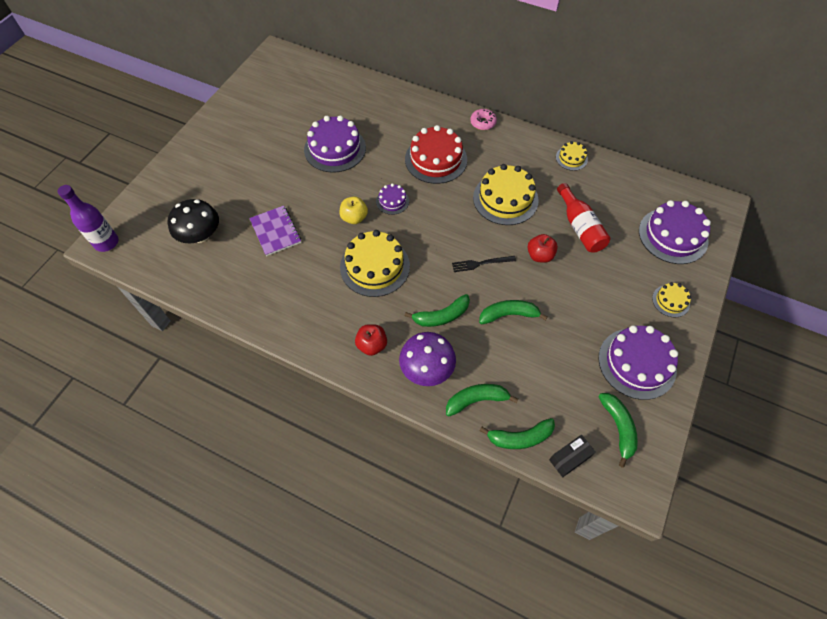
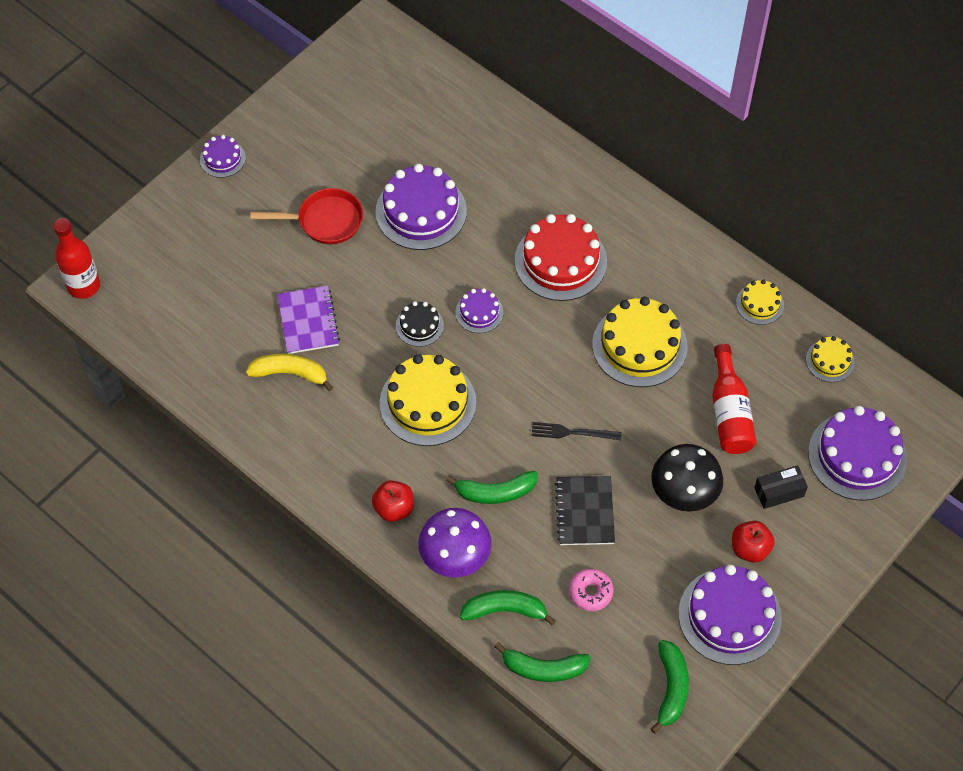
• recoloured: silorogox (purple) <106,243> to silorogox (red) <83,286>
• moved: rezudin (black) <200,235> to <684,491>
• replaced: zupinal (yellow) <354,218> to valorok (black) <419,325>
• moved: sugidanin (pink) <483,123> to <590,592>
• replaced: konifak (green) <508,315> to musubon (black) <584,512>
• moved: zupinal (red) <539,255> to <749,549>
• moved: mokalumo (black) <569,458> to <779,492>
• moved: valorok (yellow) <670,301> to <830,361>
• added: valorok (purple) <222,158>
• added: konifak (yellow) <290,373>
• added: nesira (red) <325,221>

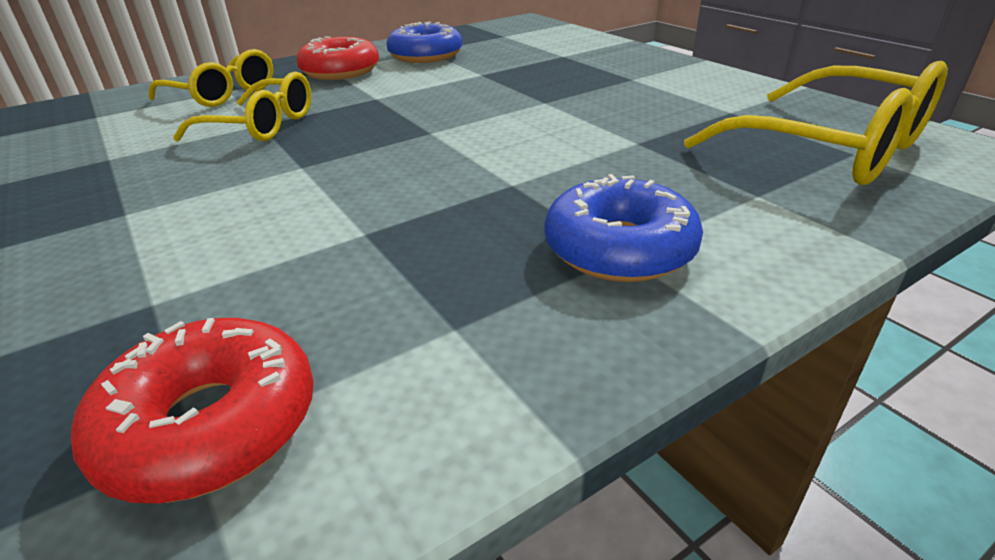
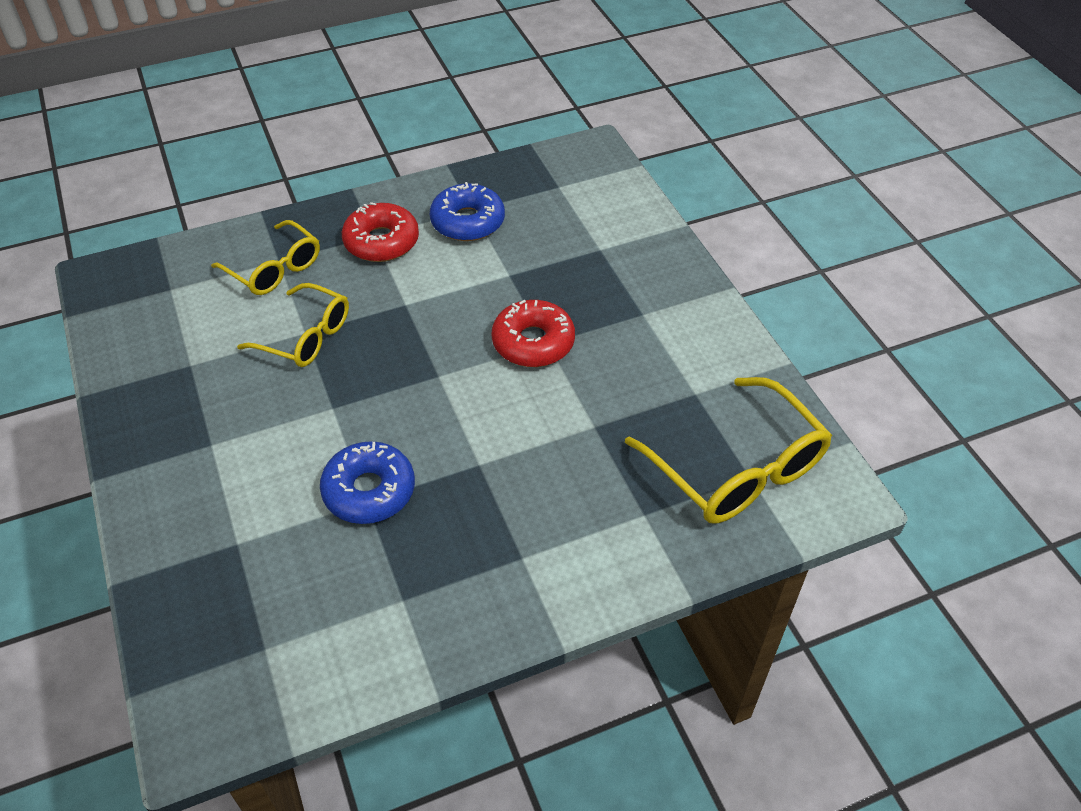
• moved: sugidanin (red) <211,425> to <533,342>
• moved: sugidanin (blue) <619,248> to <369,491>

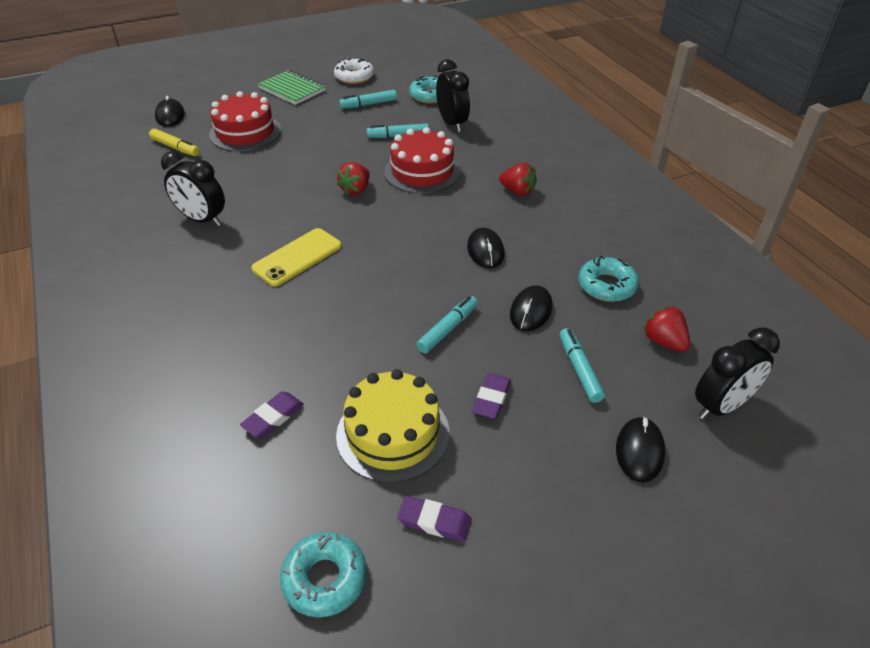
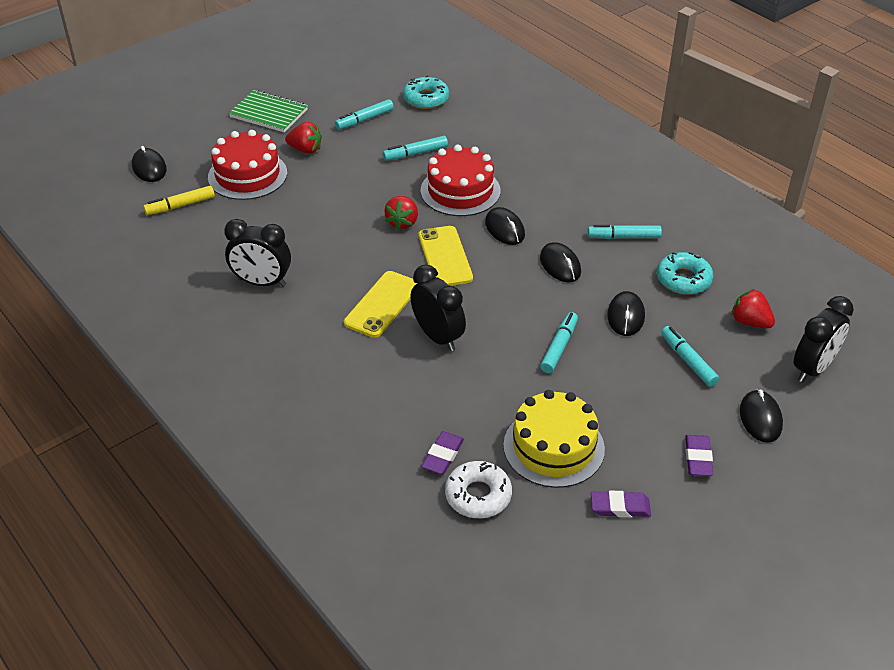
• turned: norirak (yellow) <175,147> = <180,206> 135 degrees clockwise
• removed: sugidanin (turquoise) <325,578>
• moved: sugidanin (white) <354,77> to <478,495>
• moved: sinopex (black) <452,124> to <438,337>
• moved: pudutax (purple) <491,398> to <698,458>
• moved: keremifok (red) <517,191> to <305,150>
• added: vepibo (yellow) <445,257>
• added: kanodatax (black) <505,229>
• added: norirak (turquoise) <624,237>

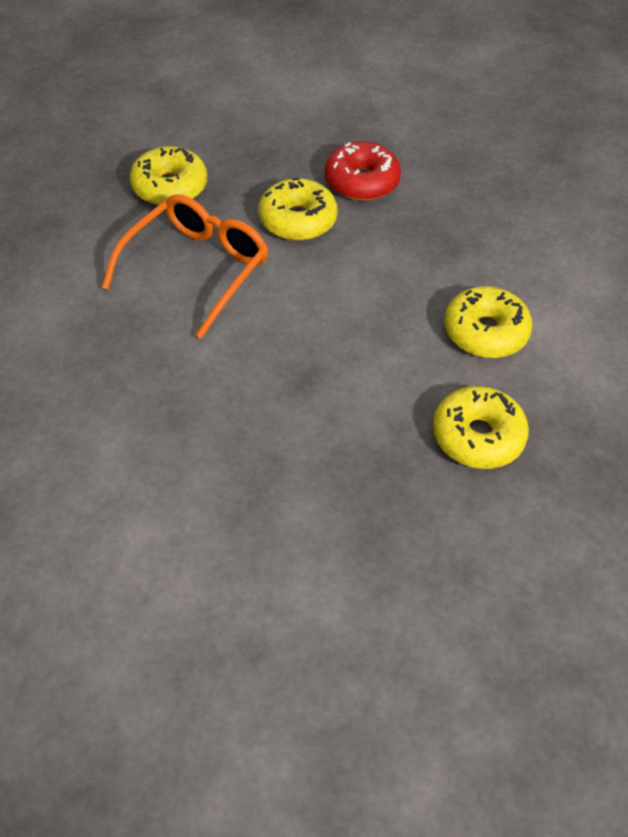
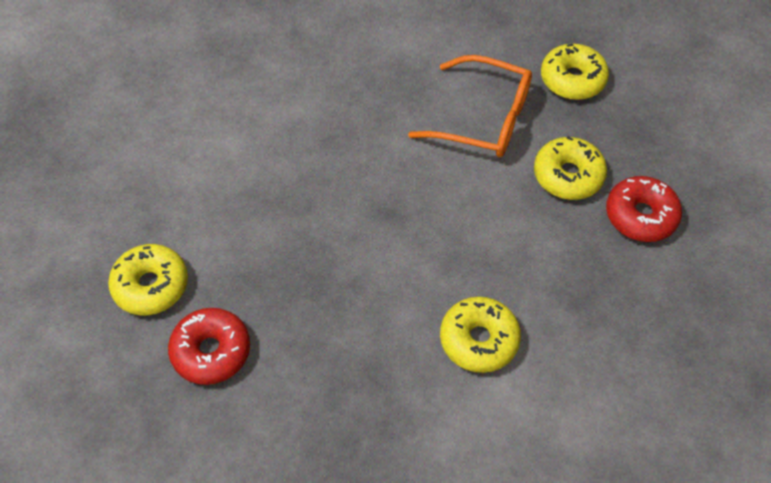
• moved: sugidanin (yellow) <477,436> to <151,285>
• added: sugidanin (red) <211,351>

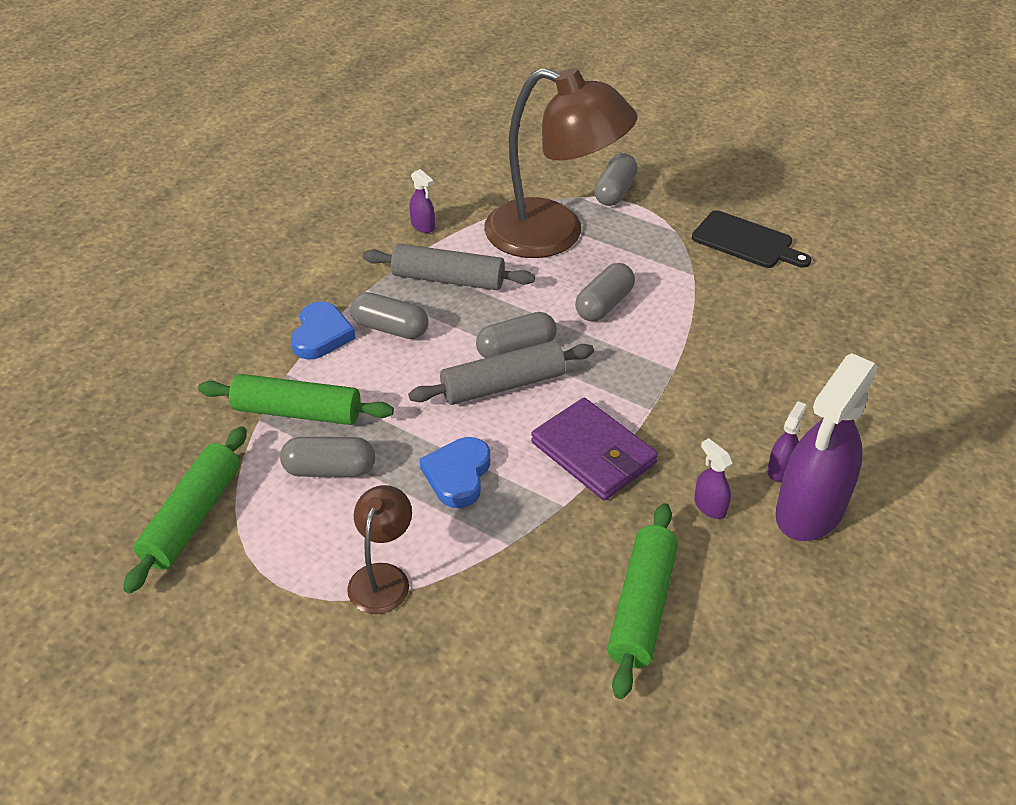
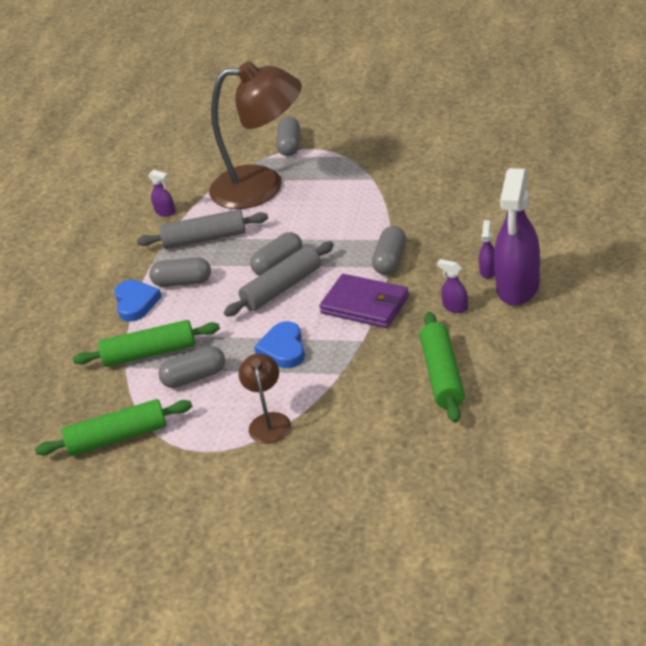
• turned: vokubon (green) <192,517> = <118,437> 75 degrees clockwise
• moved: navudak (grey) <604,305> to <390,260>
• removed: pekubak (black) <746,242>

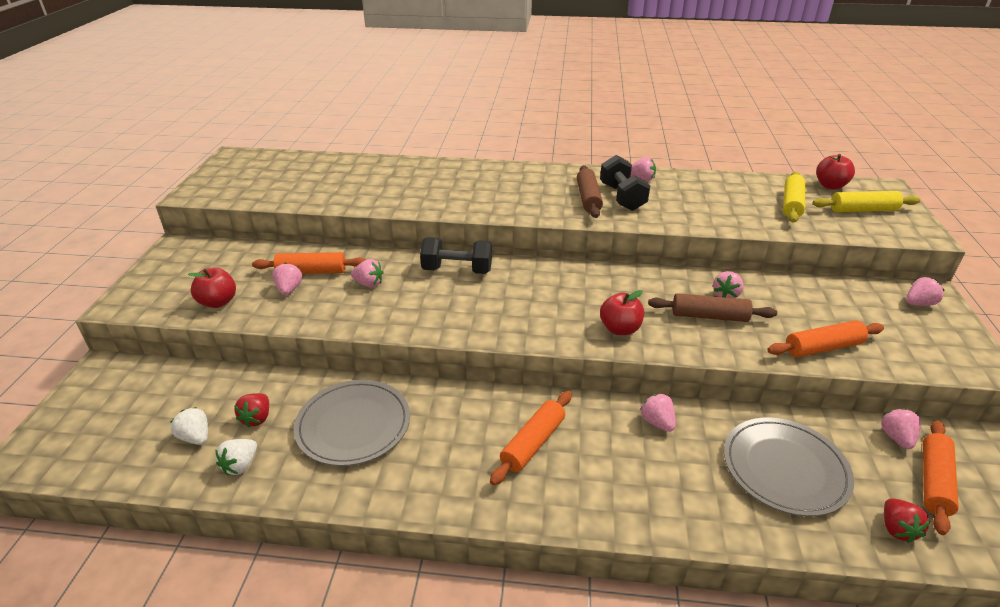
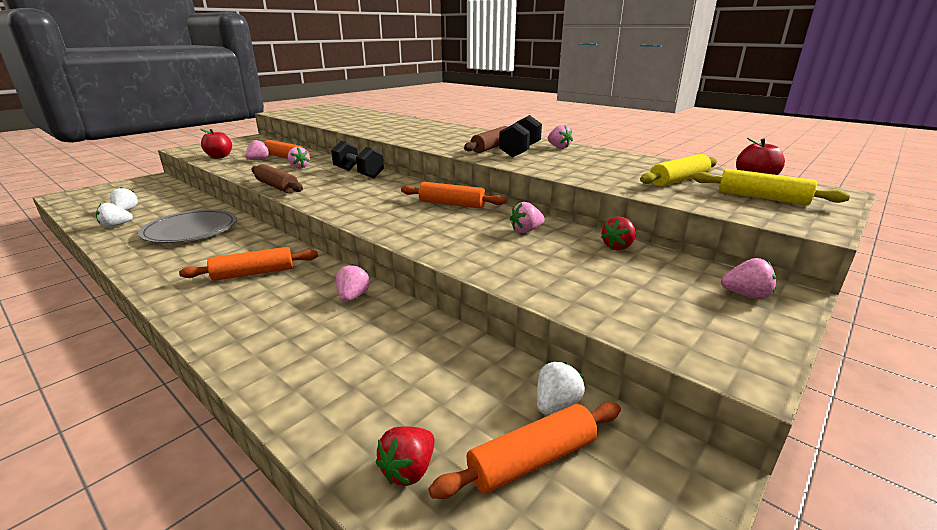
• moved: keremifok (red) <257,418> to <618,247>
• removed: zupinal (red) <620,329>
• moved: vokubon (brown) <709,316> to <277,187>
• removed: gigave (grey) <785,468>
• moved: vokubon (orange) <823,347> to <452,204>
• recoloured: keremifok (pink) <896,438> to keremifok (white) <556,404>

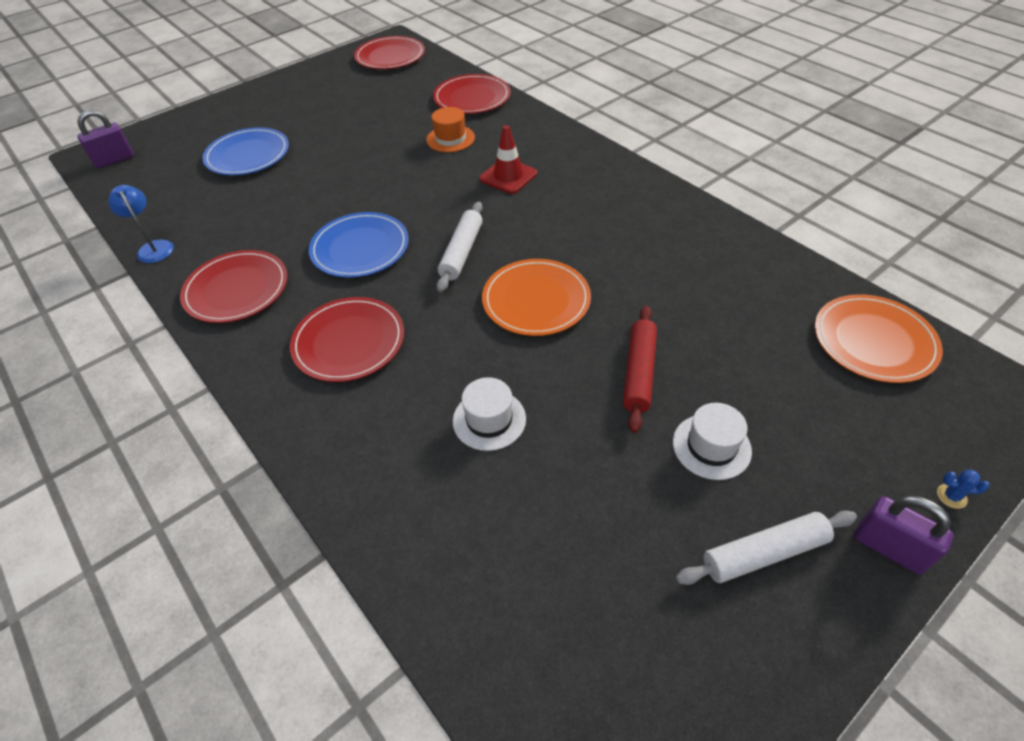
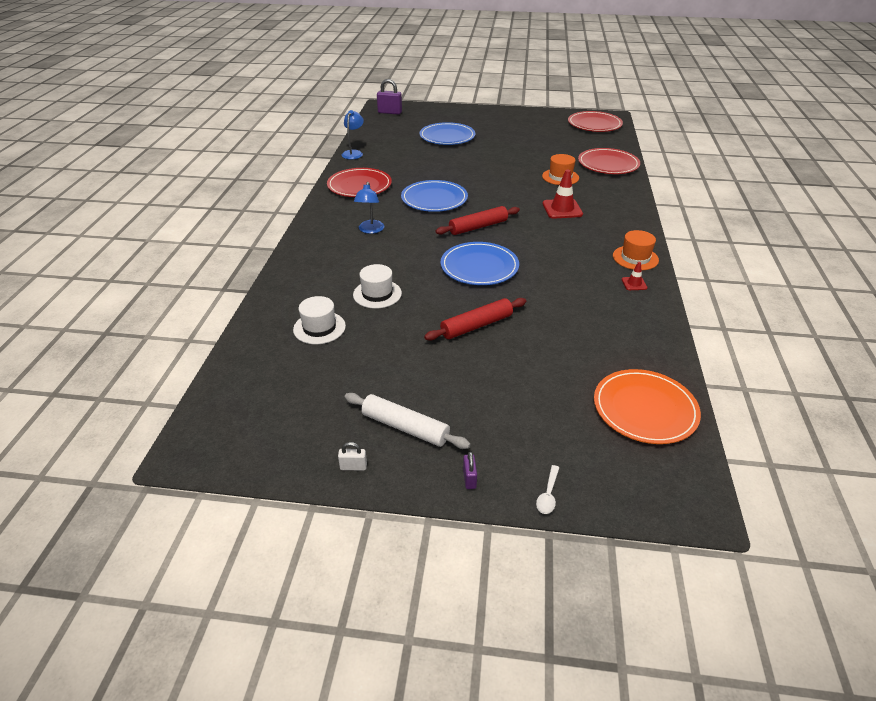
• replaced: gigave (red) <349,342> to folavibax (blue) <370,230>
• recoloured: vokubon (white) <461,252> to vokubon (red) <478,227>
• recoloured: gigave (orange) <536,300> to gigave (blue) <479,266>
• moved: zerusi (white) <711,446> to <319,328>
• resized: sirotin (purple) <889,548> = <469,479> x0.51
• replaced: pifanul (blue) <951,496> to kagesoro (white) <548,495>
• added: sirotin (white) <353,467>
• added: zerusi (orange) <635,258>
• added: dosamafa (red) <634,284>

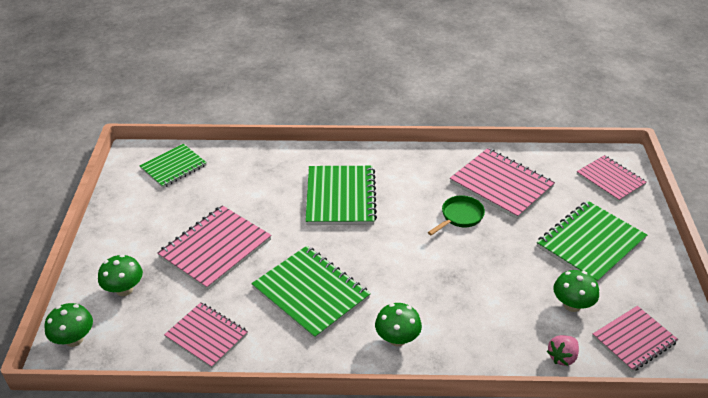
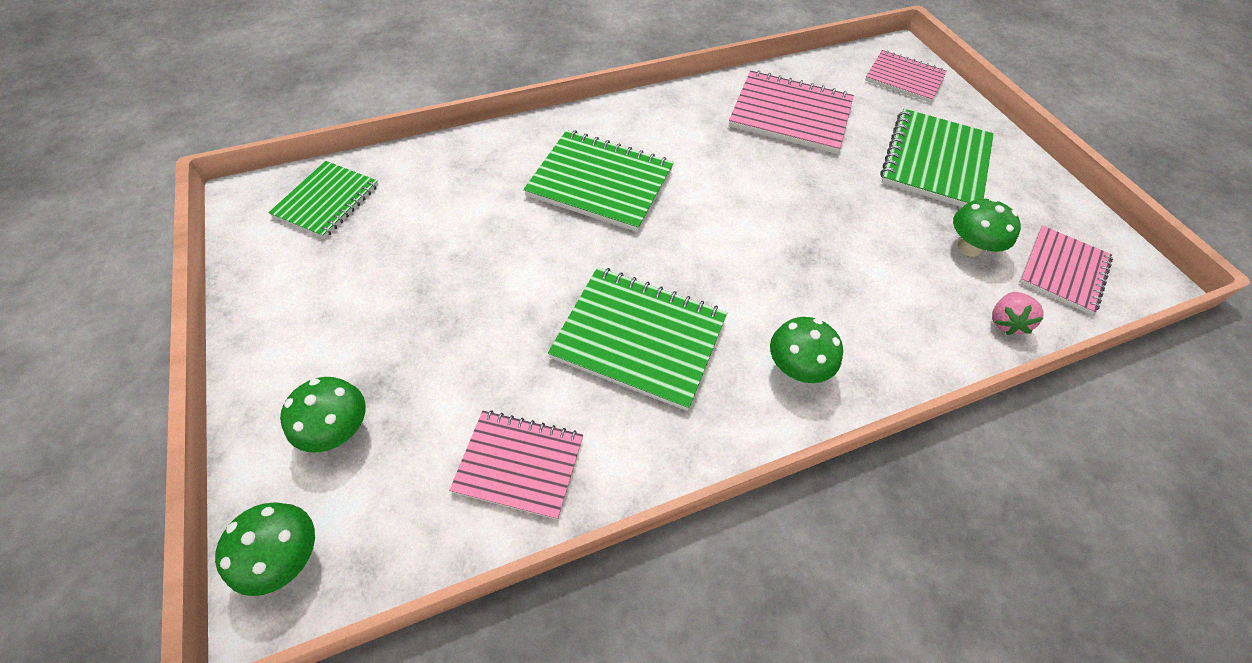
• removed: musubon (pink) <215,249>
• turned: musubon (green) <340,197> = <600,183> 45 degrees counterclockwise
• removed: nesira (green) <460,217>

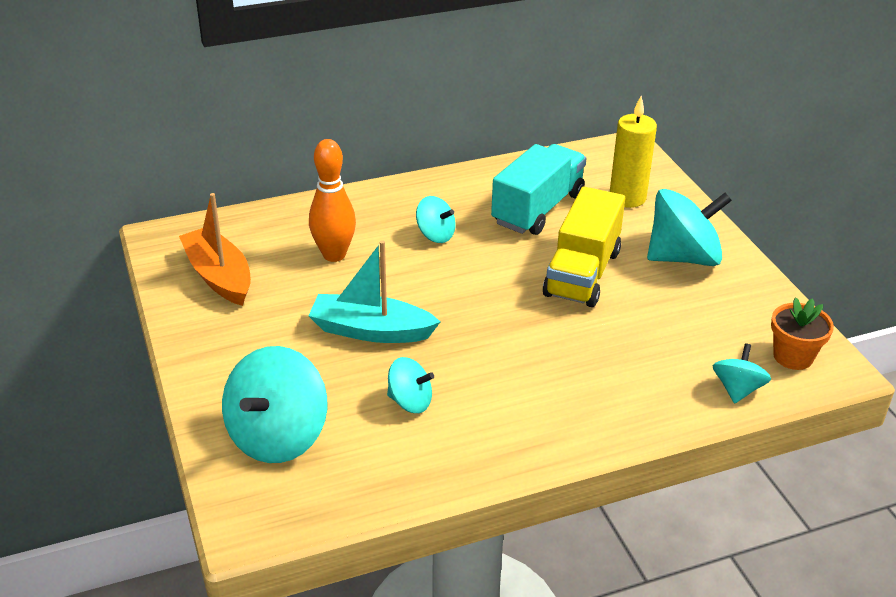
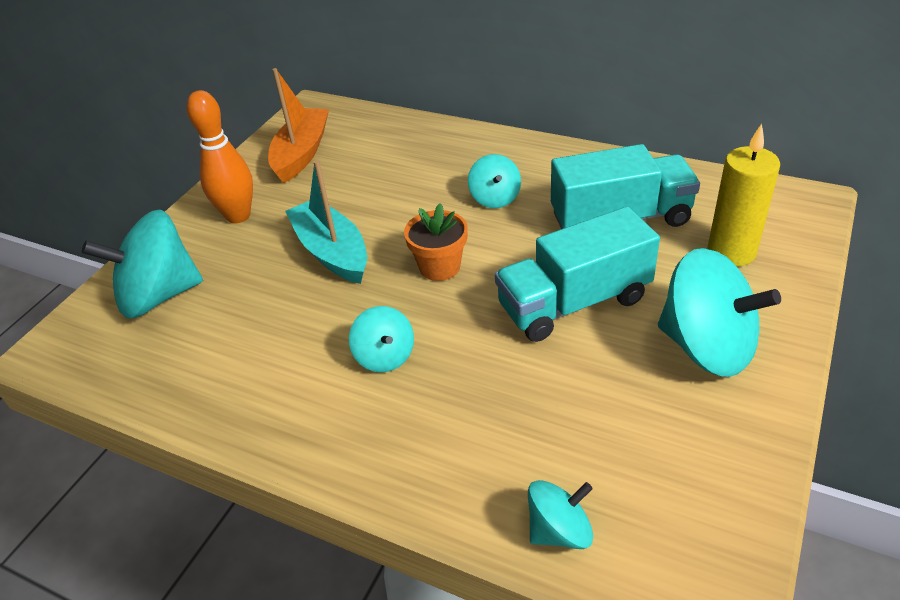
• moved: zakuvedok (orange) <334,255> to <238,216>
• moved: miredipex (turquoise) <410,402> to <385,356>
• recoloured: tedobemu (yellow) <582,273> to tedobemu (turquoise) <574,302>
• moved: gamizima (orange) <793,356> to <440,267>

